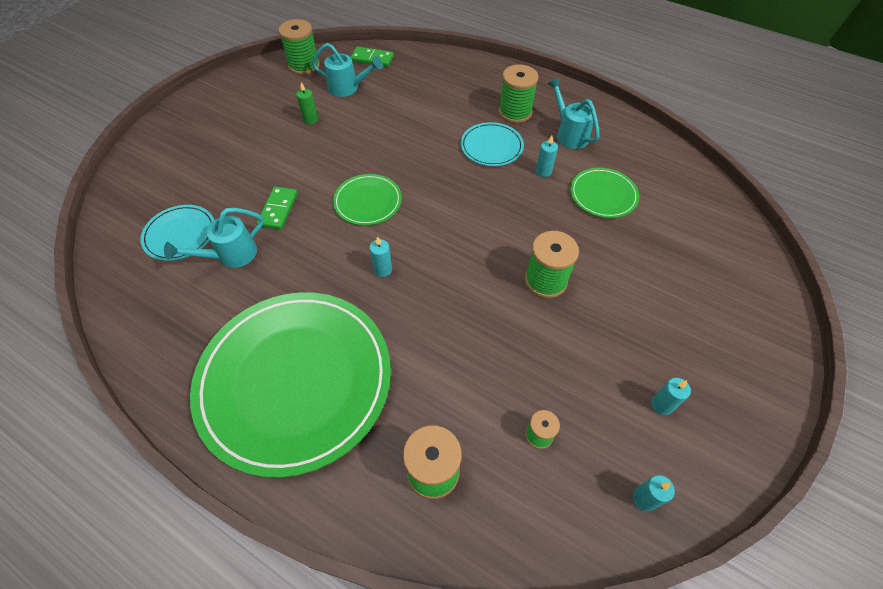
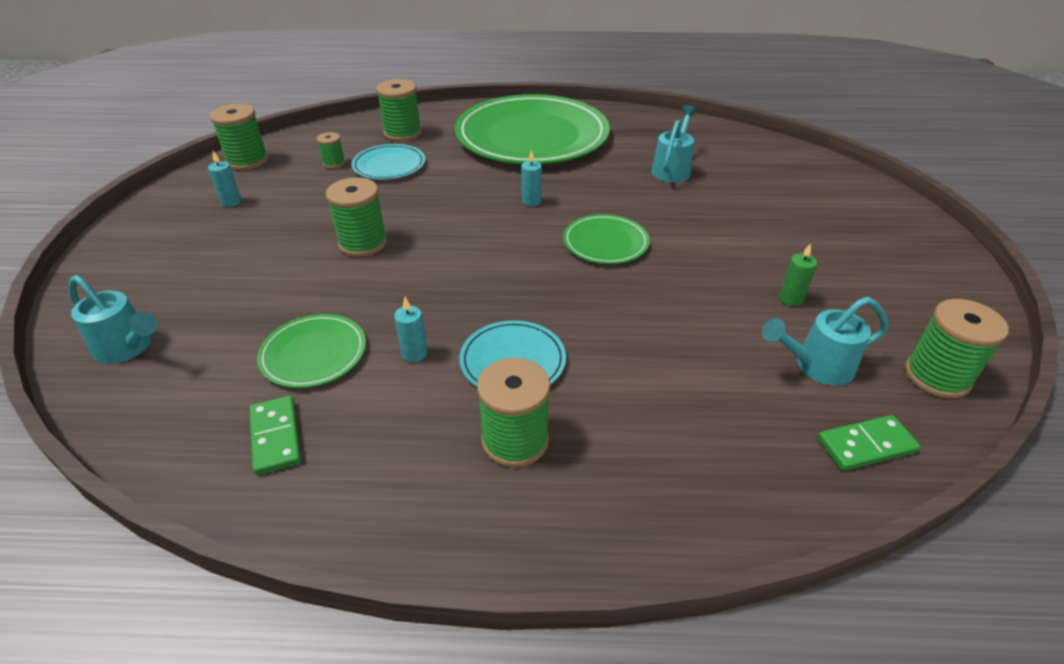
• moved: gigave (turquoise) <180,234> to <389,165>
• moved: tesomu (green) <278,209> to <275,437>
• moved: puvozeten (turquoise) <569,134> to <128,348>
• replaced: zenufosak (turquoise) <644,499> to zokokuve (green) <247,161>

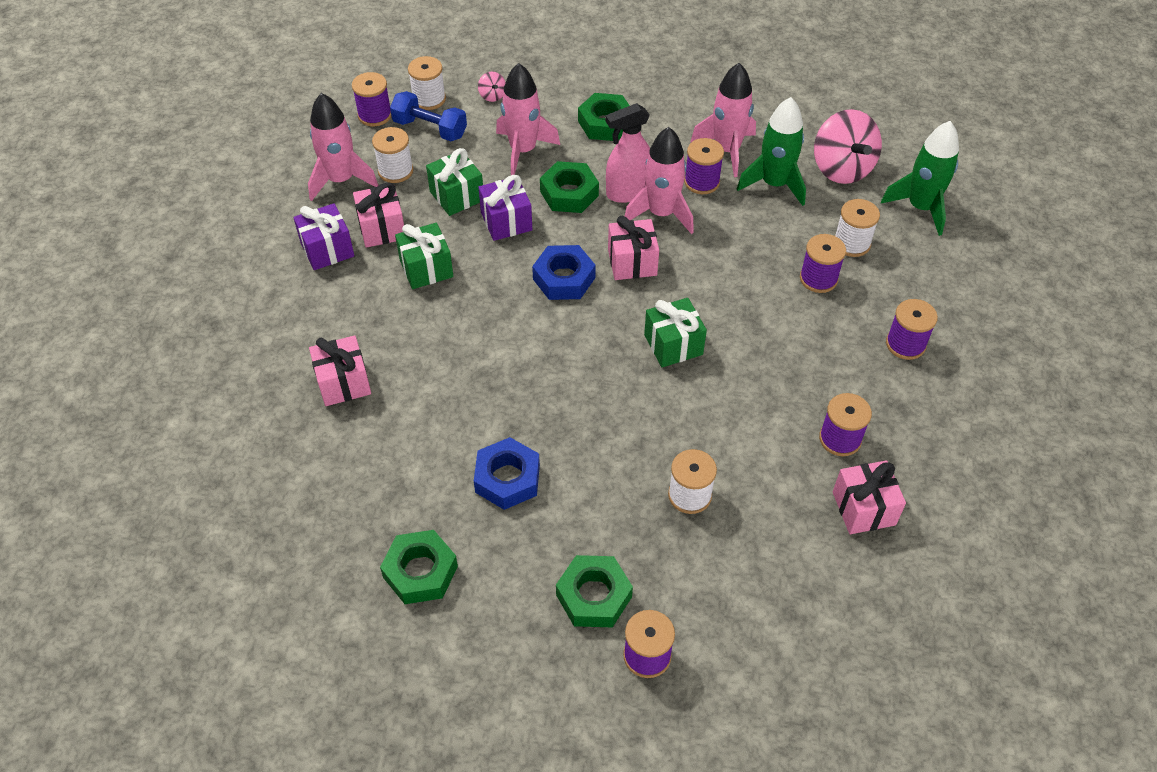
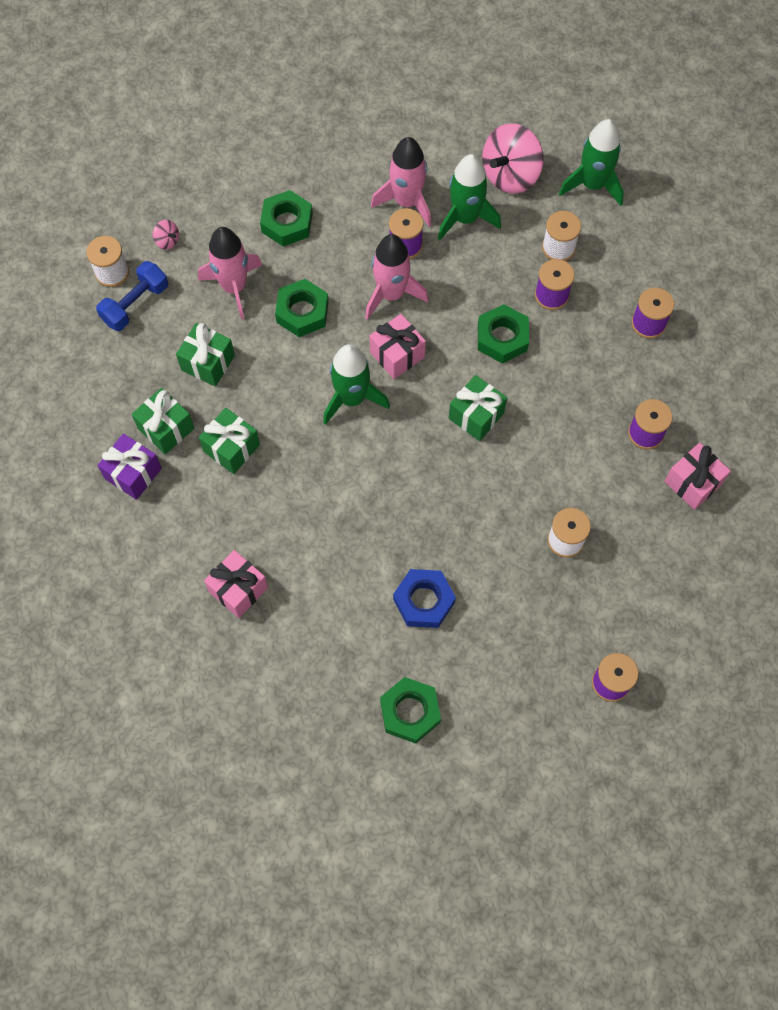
• removed: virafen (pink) <341,180>
• removed: zokokuve (purple) <375,115>
• recoloured: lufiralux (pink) <382,229> to lufiralux (green) <166,428>
• removed: zokokuve (white) <395,171>
• turned: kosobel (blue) <430,129> = <135,304> 45 degrees counterclockwise
• removed: lufiralux (purple) <506,221>
• replaced: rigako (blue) <564,278> to virafen (green) <352,398>
• moved: rigako (green) <594,596> to <502,338>
• removed: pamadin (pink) <628,192>
• turned: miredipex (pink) <841,168> = <510,175> 90 degrees clockwise

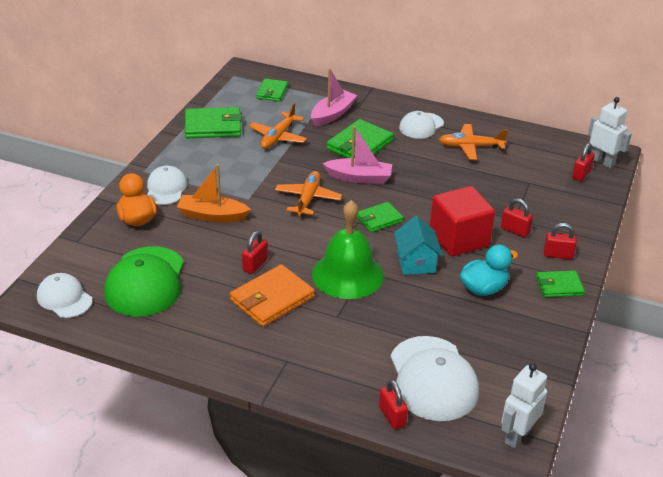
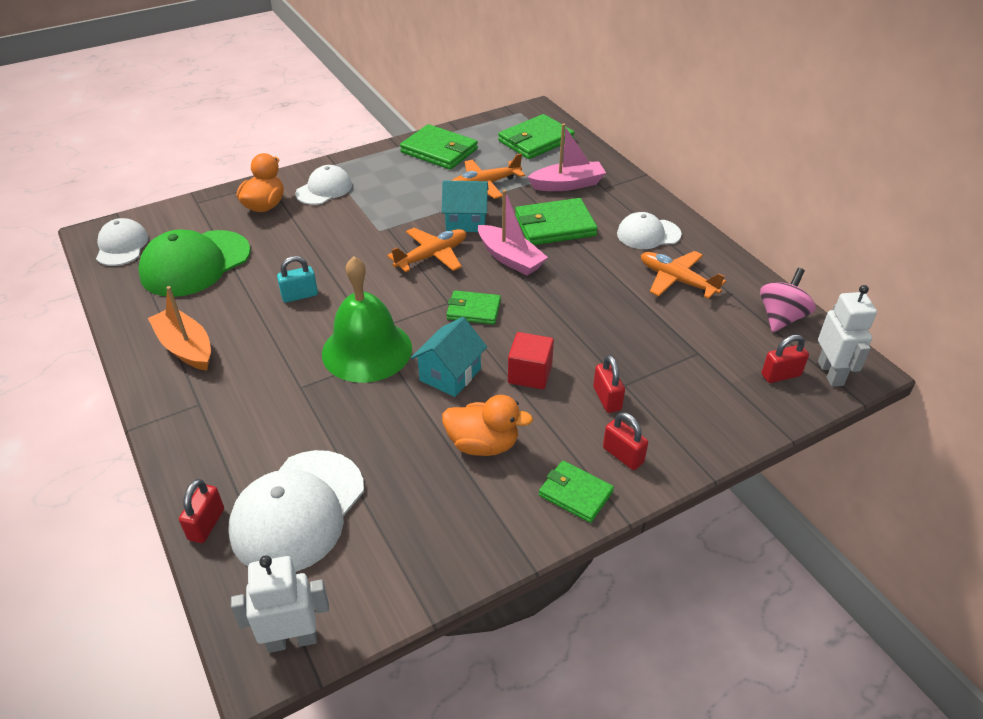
• moved: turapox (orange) <212,216> to <186,347>
• removed: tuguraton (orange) <272,299>
• recoloured: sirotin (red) <255,265> to sirotin (turquoise) <300,295>
• resized: tuguraton (green) <272,92> = <535,140> x1.61
• resized: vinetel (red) <459,239> = <530,374> x0.61
• recoloured: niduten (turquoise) <483,288> to niduten (orange) <483,444>
• added: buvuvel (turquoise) <466,221>
• added: miredipex (pink) <781,318>

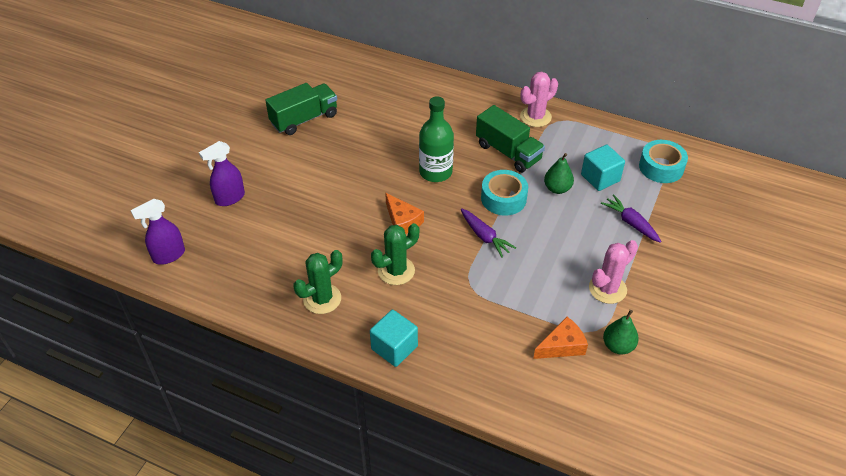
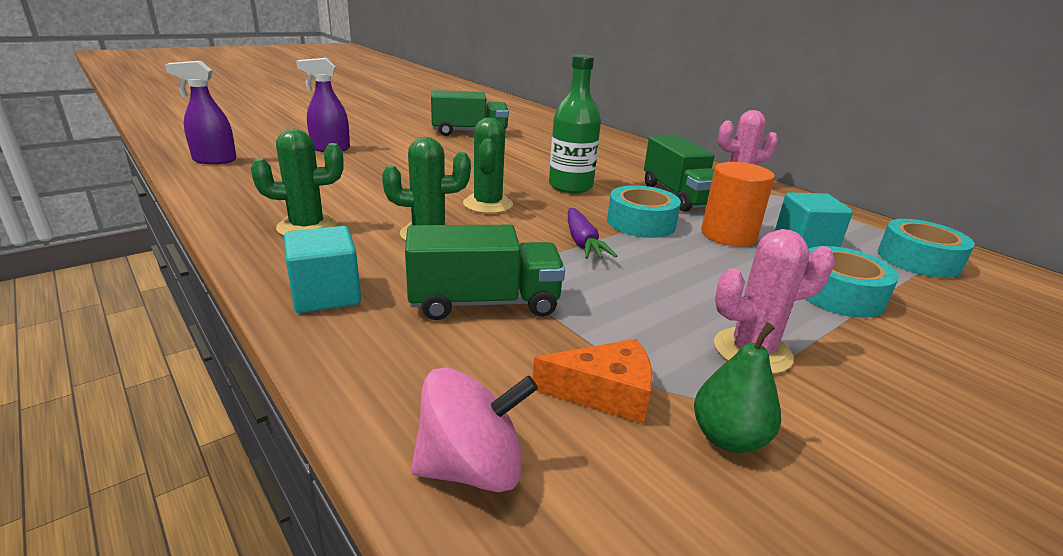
• replaced: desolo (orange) <402,221> to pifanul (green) <488,204>
• replaced: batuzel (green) <557,188> to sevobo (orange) <728,235>
• replaced: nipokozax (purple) <630,223> to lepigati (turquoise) <838,294>
• added: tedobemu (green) <484,303>
• added: miredipex (pink) <472,467>

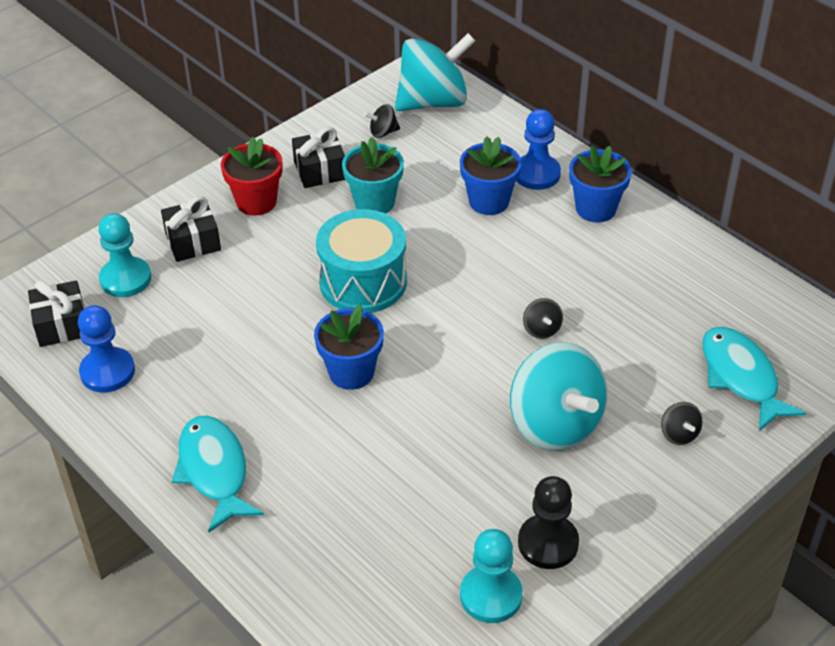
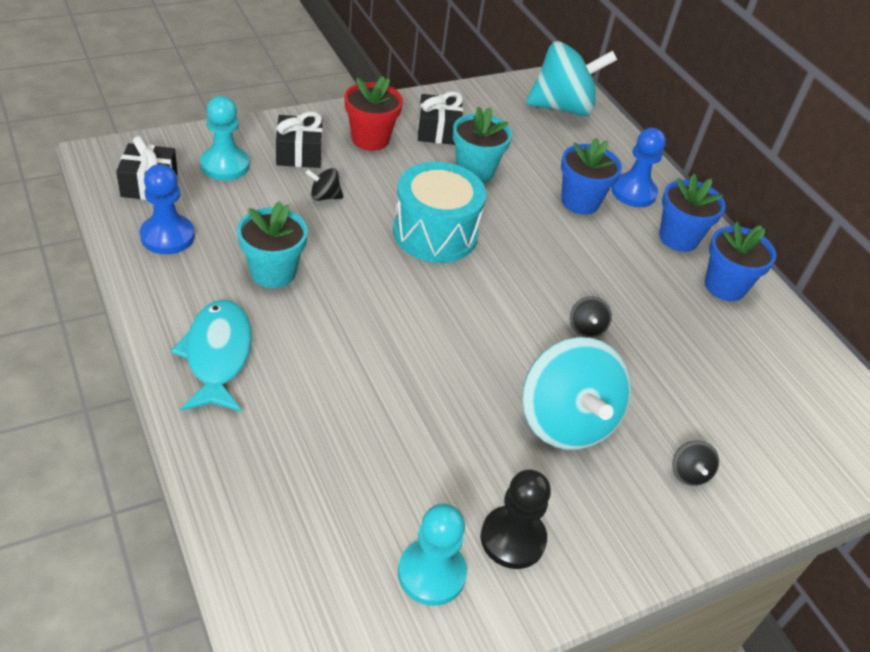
• moved: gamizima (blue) <351,372> to <725,286>
• moved: miredipex (black) <383,132> to <324,196>
• removed: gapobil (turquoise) <741,377>
• added: gamizima (turquoise) <273,272>

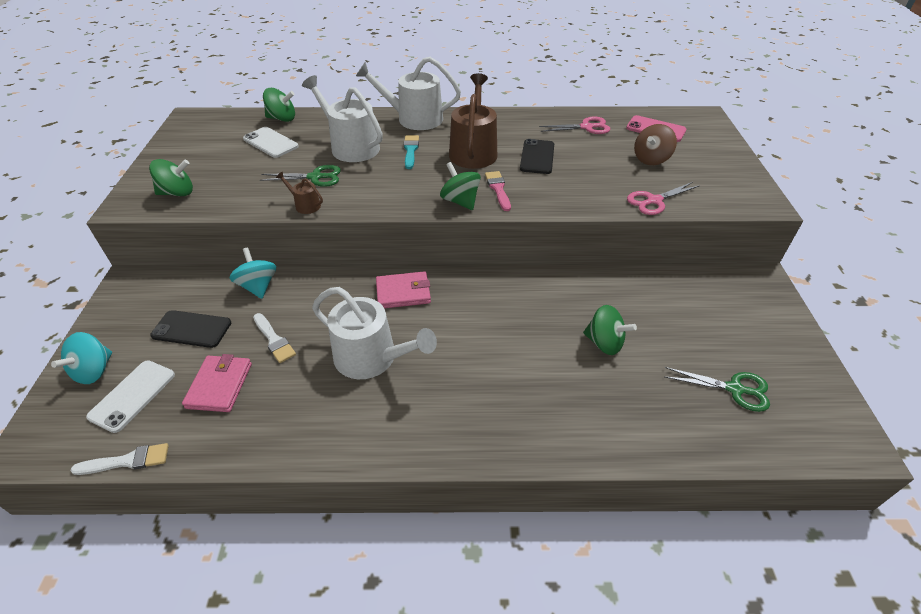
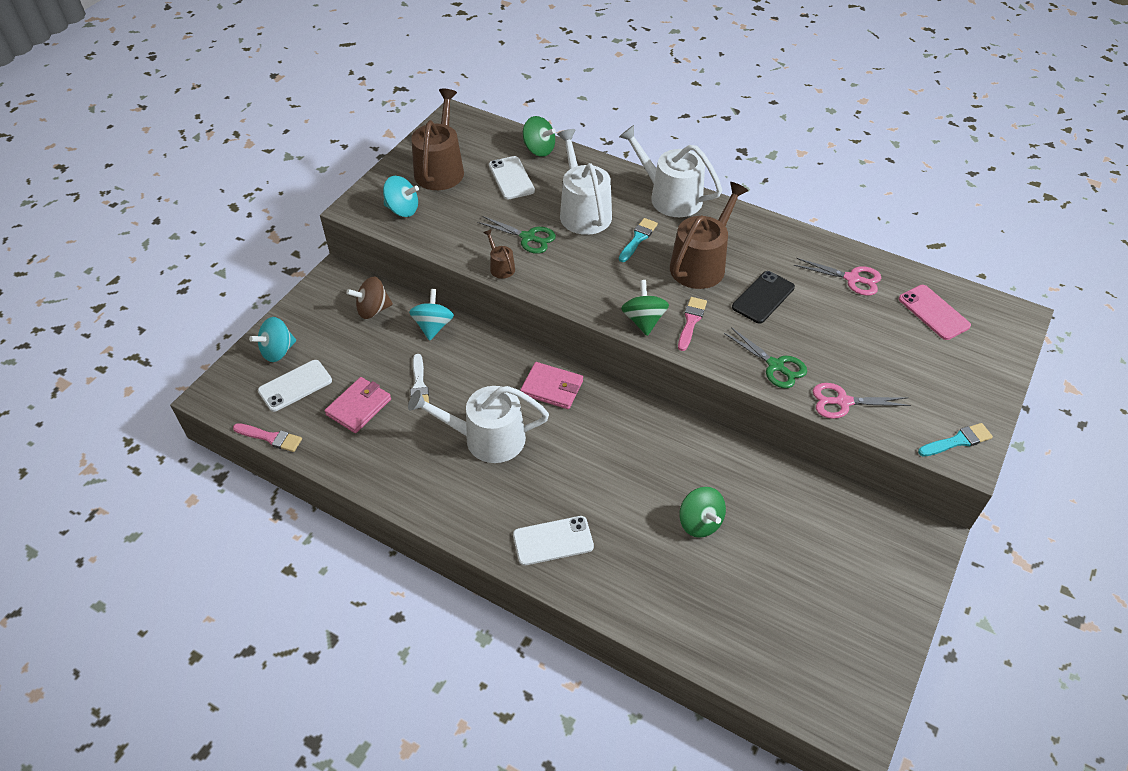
• recoloured: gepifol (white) <127,461> to gepifol (pink) <270,438>
• recoloured: miredipex (green) <177,193> to miredipex (turquoise) <402,210>
• removed: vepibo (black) <192,329>
• turned: puvozeten (white) <372,358> = <486,438> 120 degrees clockwise
• moved: miredipex (brown) <651,159> to <373,310>
• moved: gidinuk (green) <734,389> to <775,366>
• added: puvozeten (brown) <440,169>
• added: vepibo (white) <553,541>
• added: gepifol (turquoise) <957,441>

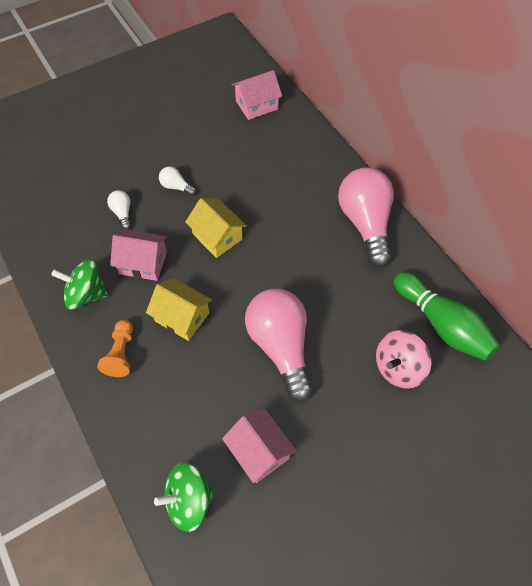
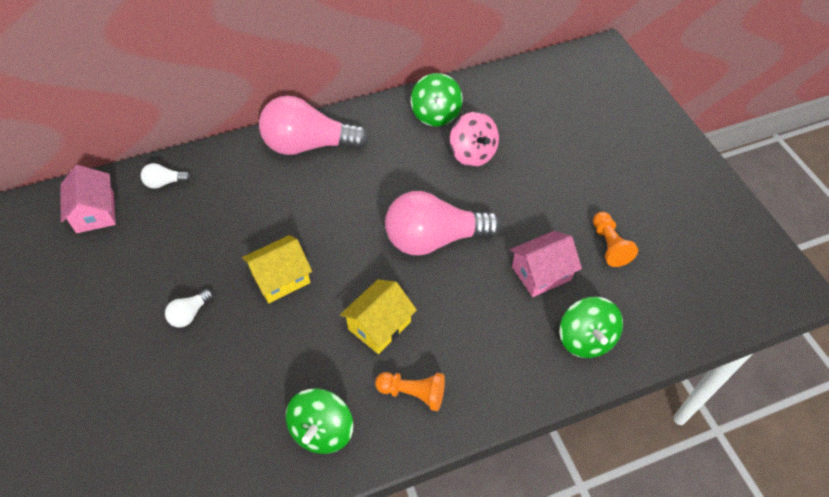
• moved: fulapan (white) <122,213> to <164,182>
• removed: buvuvel (pink) <143,263>
• replaced: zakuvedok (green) <442,324> to miredipex (green) <436,114>
• added: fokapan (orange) <609,245>

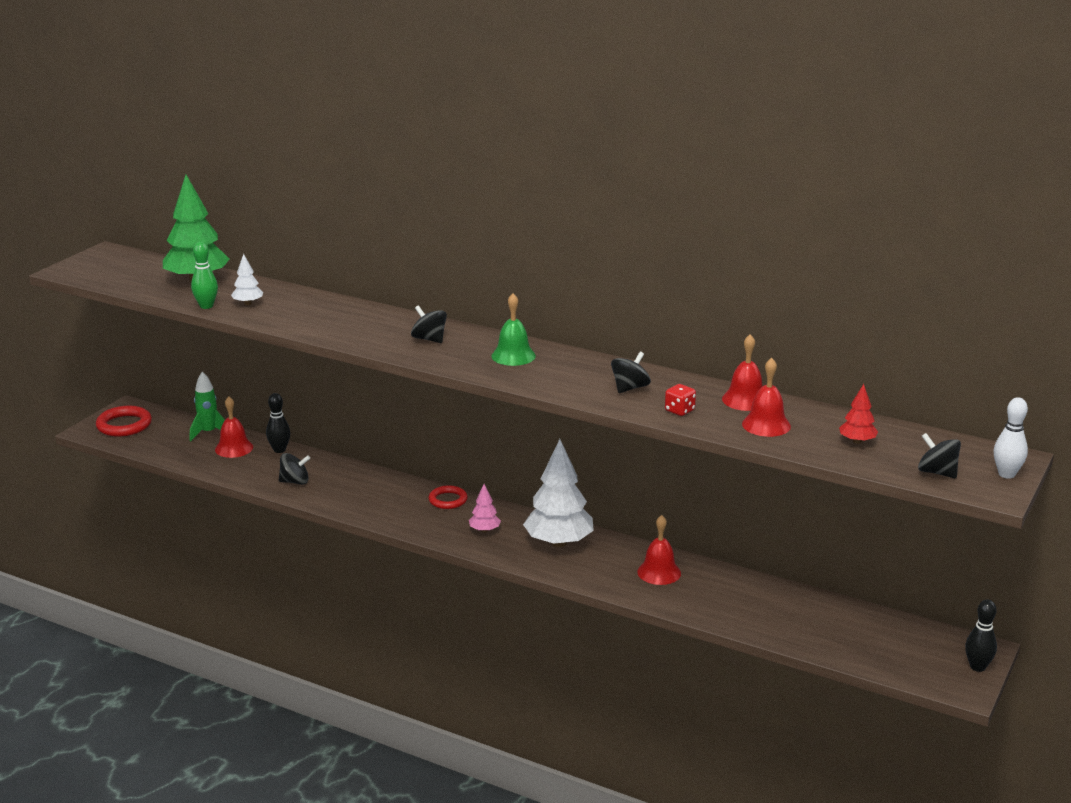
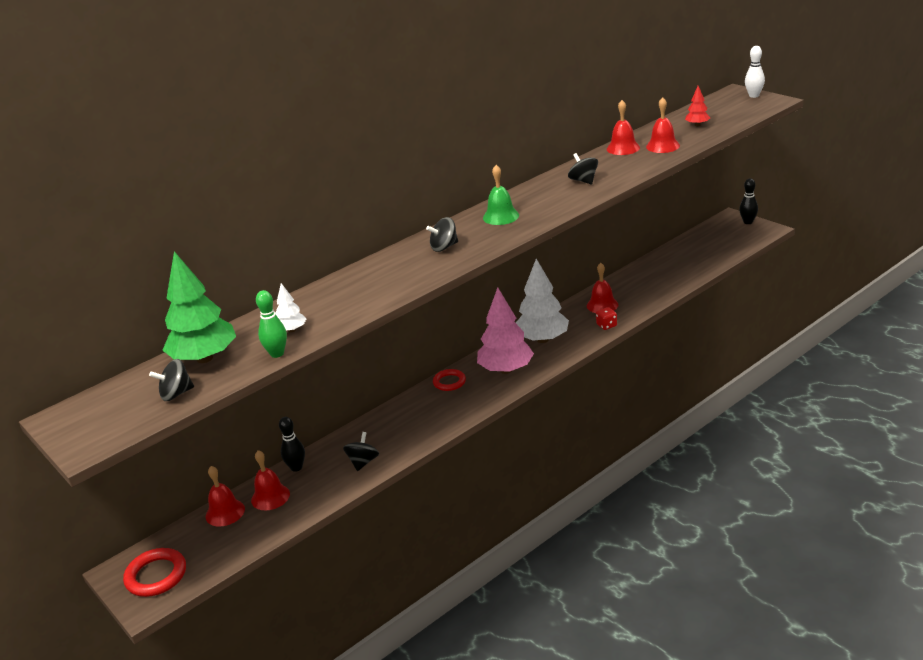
• replaced: virafen (green) <209,433> to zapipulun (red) <225,512>
• resized: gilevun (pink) <484,530> = <506,370> x2.15
• moved: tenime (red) <679,411> to <606,325>
• moved: miredipex (black) <937,472> to <176,394>

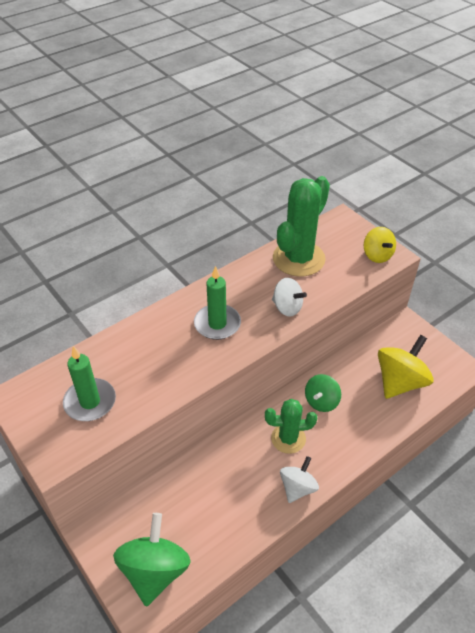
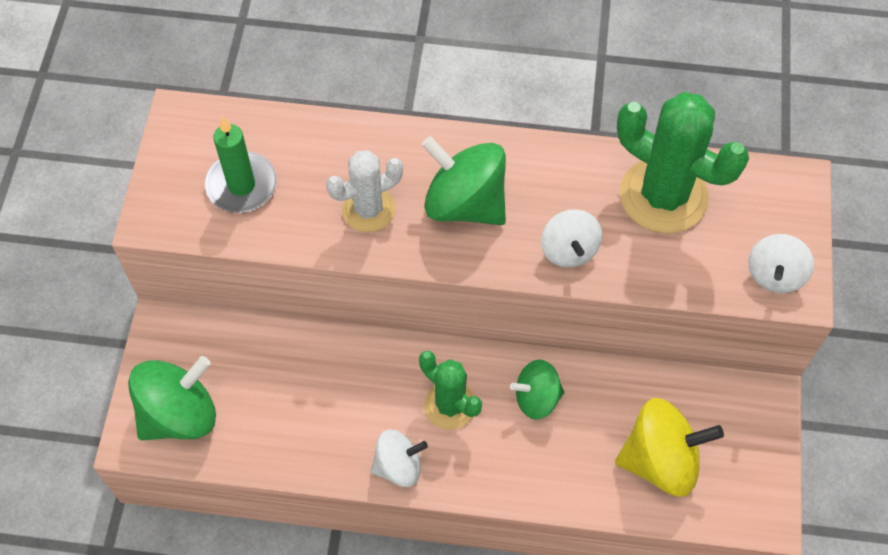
• replaced: zenufosak (green) <217,324> to miredipex (green) <465,203>
• turned: pifanul (green) <298,259> = <663,196> 45 degrees clockwise
• recoloured: miredipex (yellow) <377,255> to miredipex (white) <774,274>
• added: pifanul (white) <368,209>

